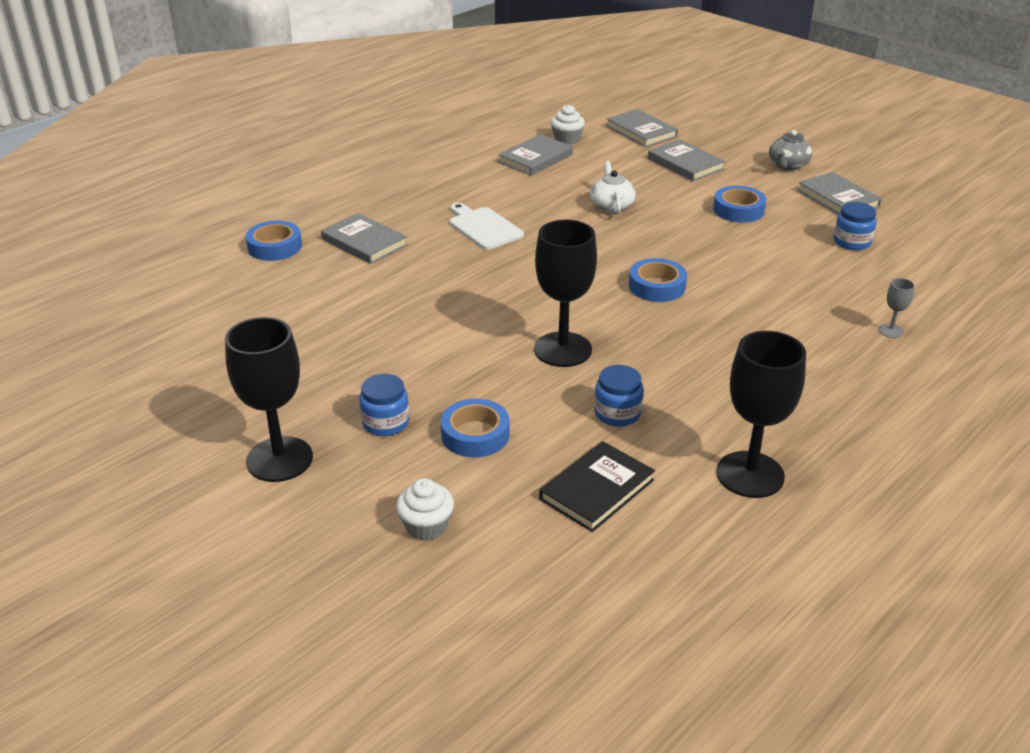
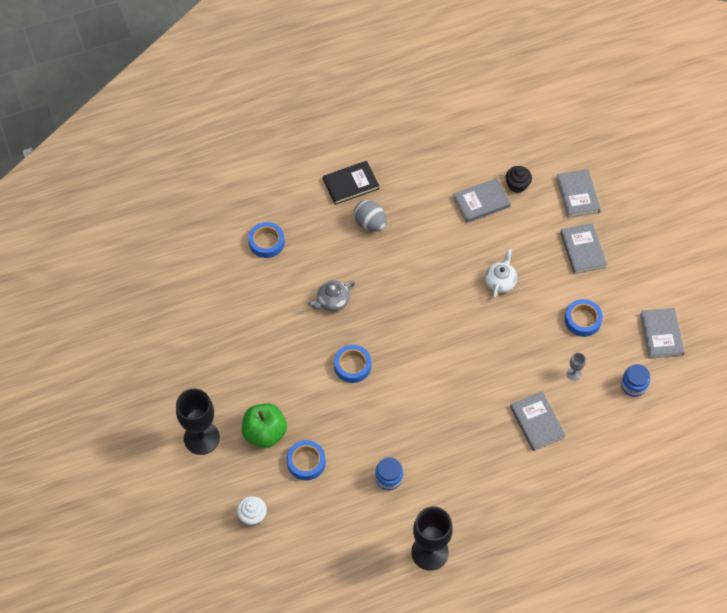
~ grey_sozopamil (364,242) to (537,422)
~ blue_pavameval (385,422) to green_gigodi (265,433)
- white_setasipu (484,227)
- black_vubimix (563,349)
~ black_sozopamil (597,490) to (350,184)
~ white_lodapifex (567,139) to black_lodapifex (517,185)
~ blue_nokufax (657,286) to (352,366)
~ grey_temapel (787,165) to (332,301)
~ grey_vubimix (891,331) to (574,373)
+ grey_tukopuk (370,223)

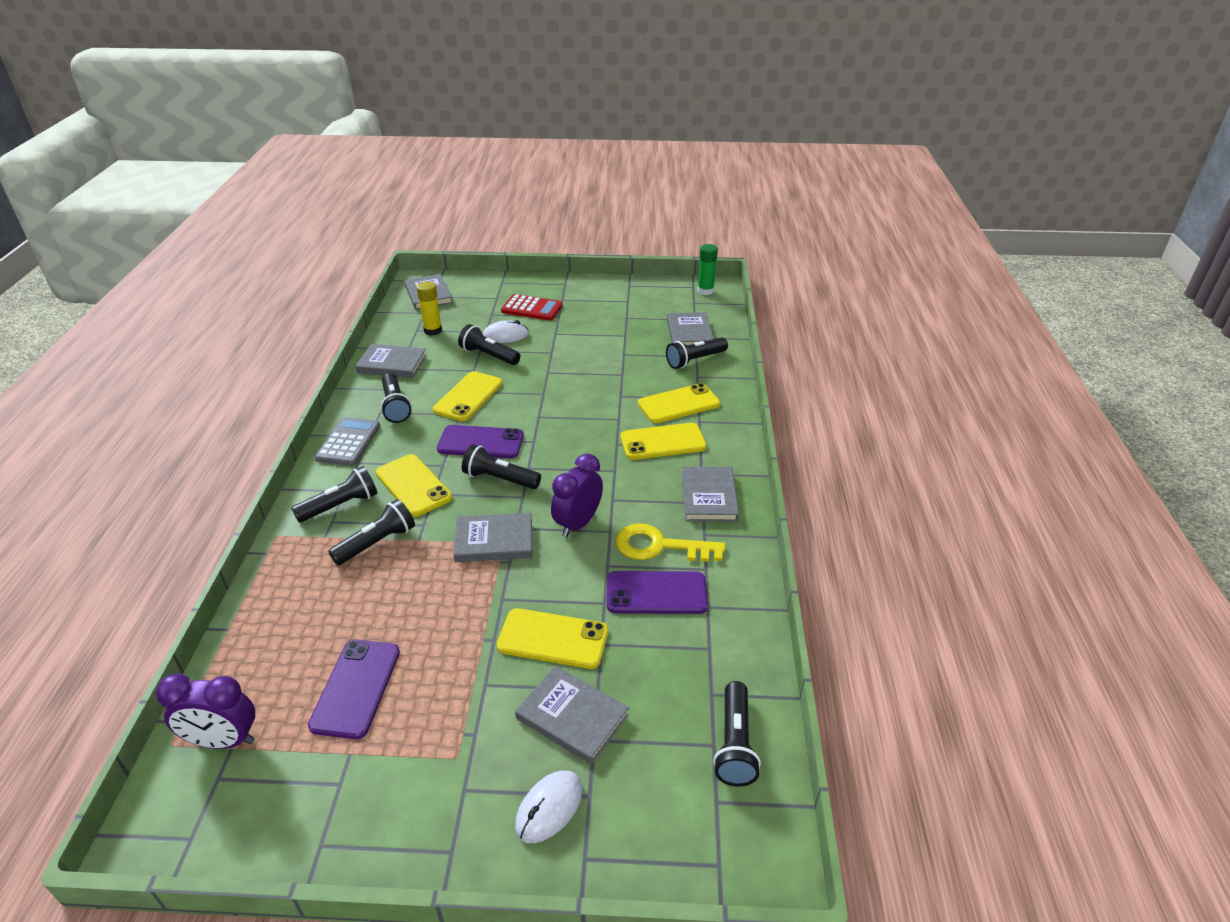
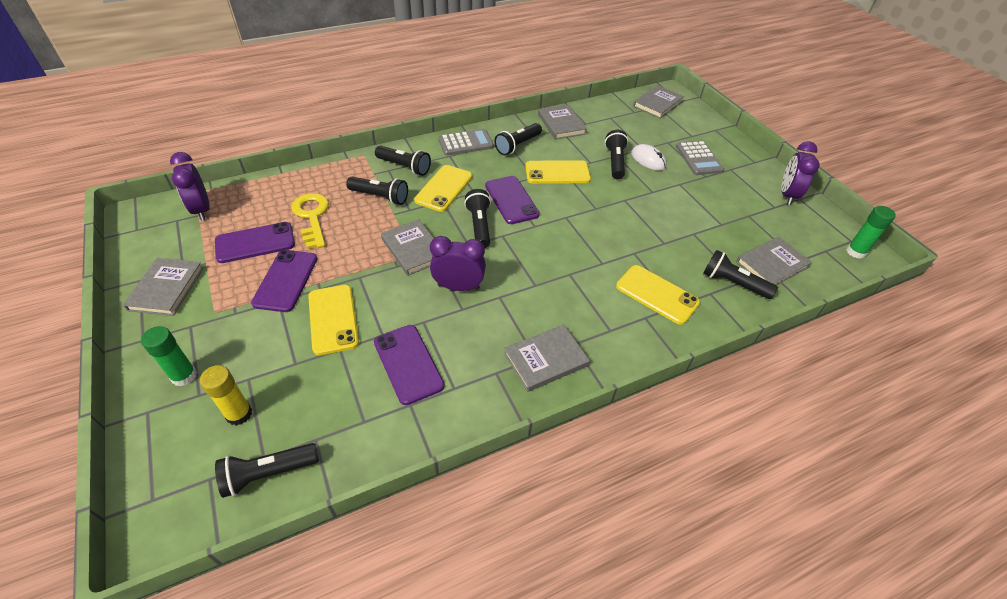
~ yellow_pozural (433,331) to (239,414)
~ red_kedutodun (532,308) to grey_kedutodun (698,158)
~ grey_sozopamil (572,717) to (166,289)
~ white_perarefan (549,808) to green_pozural (184,376)
~ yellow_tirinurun (660,546) to (312,216)
- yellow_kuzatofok (663,442)
+ purple_kuzatofok (286,280)
+ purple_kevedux (787,195)

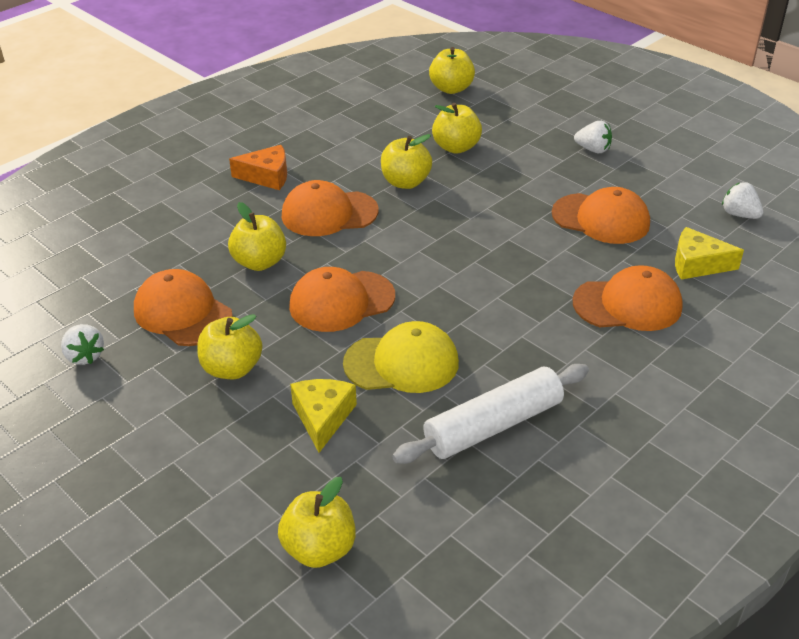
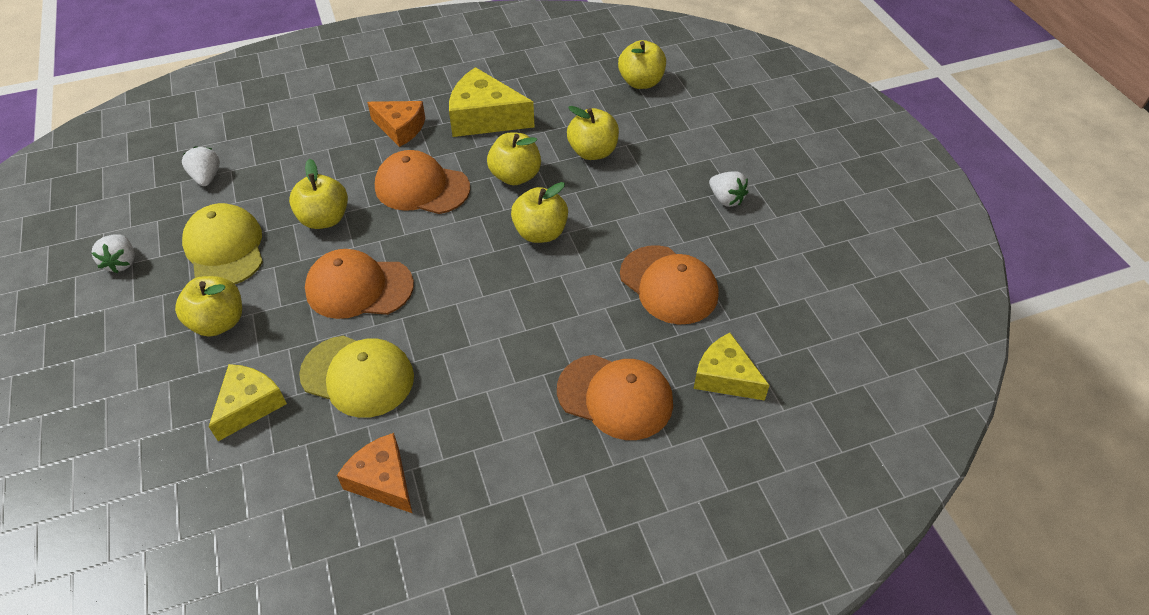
~ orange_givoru (182,313) to yellow_givoru (225,249)
~ yellow_gigodi (319,549) to (540,232)
~ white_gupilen (493,425) to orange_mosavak (382,480)
~ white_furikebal (739,214) to (206,177)
+ yellow_mosavak (485,117)

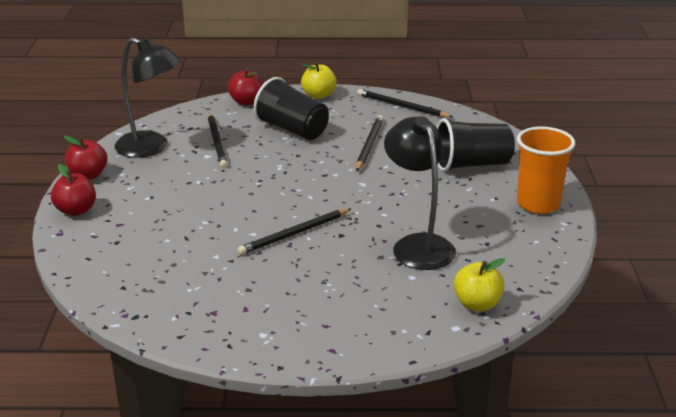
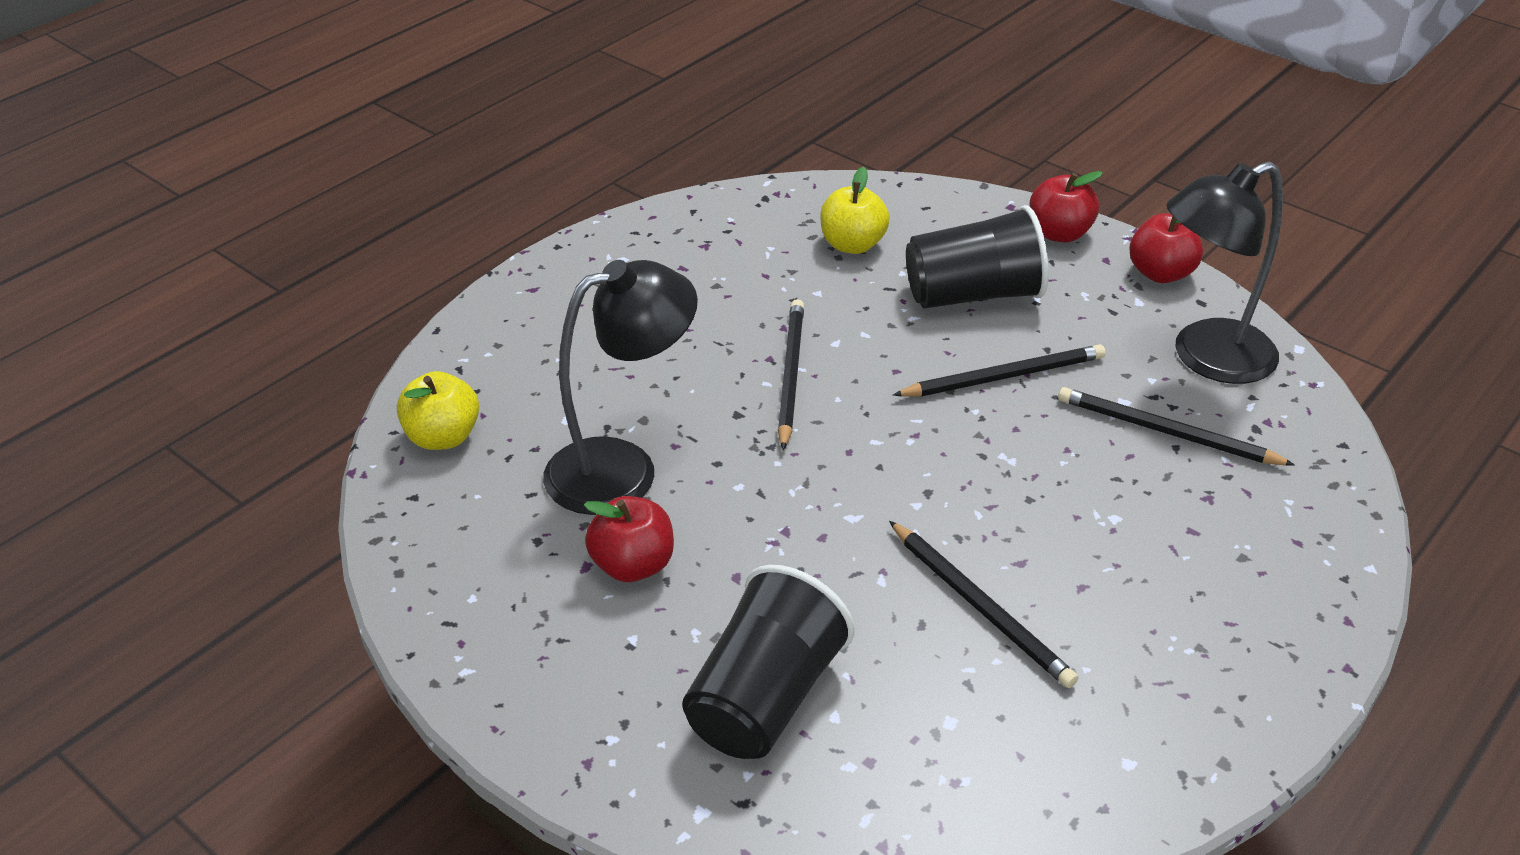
~ red_gigodi (246,102) to (633,565)
~ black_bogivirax (292,130) to (973,295)
~ yellow_gigodi (318,95) to (852,245)
~ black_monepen (402,106) to (1004,376)
~ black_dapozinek (418,245) = (623,469) 45 degrees counterclockwise
- orange_bogivirax (538,204)

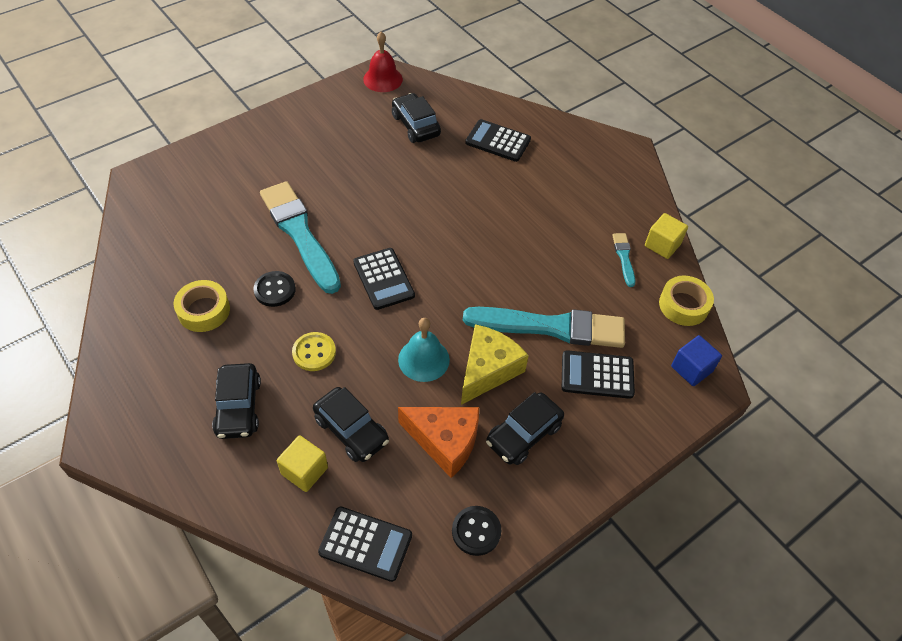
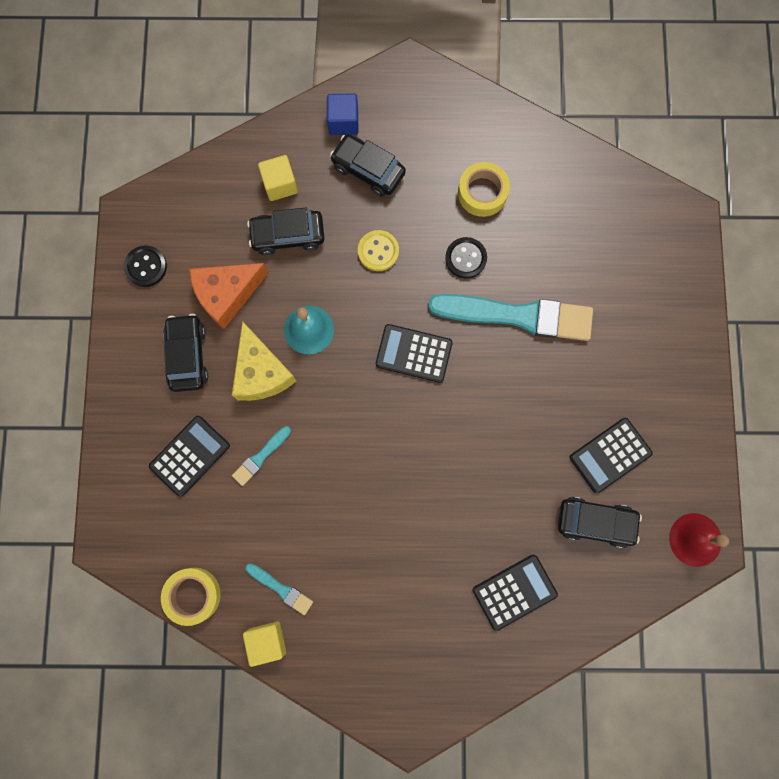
~ black_kedutodun (365,544) to (610,455)
~ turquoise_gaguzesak (551,327) = (260,457) x0.44
~ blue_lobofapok (691,369) to (343,122)

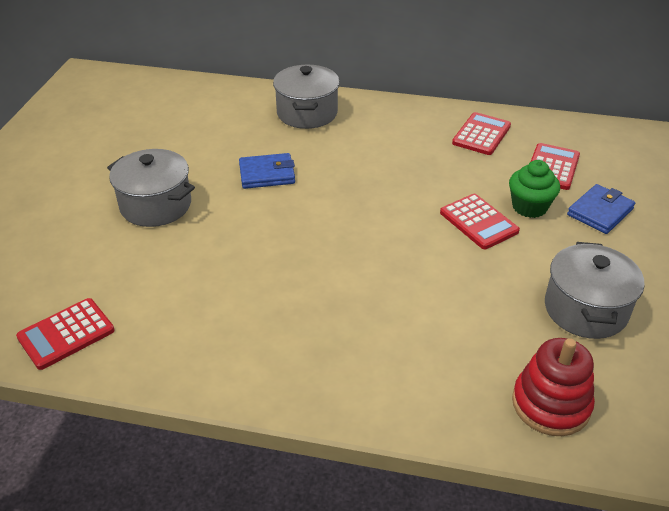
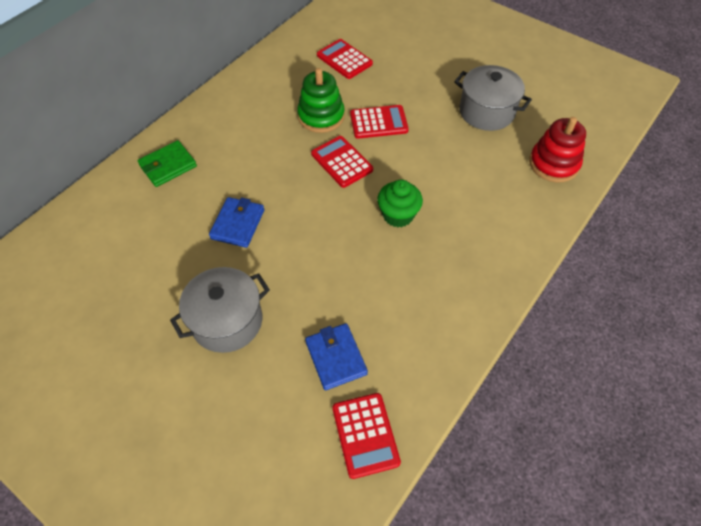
~ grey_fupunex (307,113) to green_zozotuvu (168,166)
~ red_kedutodun (481,134) to (341,162)
~ green_lodapifex (529,207) to (398,215)
~ blue_zozotuvu (600,212) to (336,358)
+ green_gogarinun (321,116)

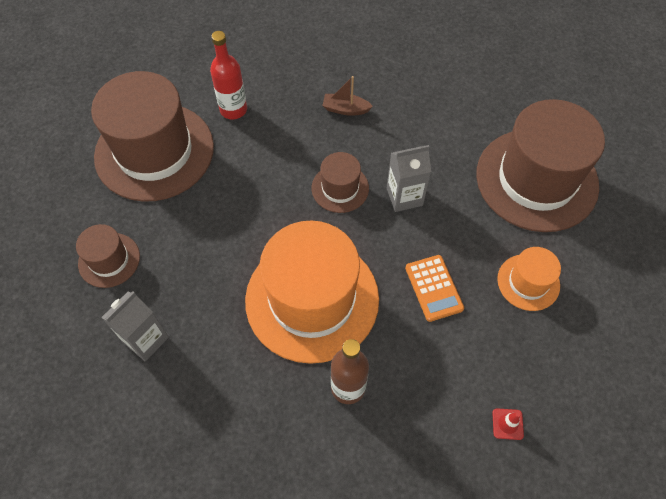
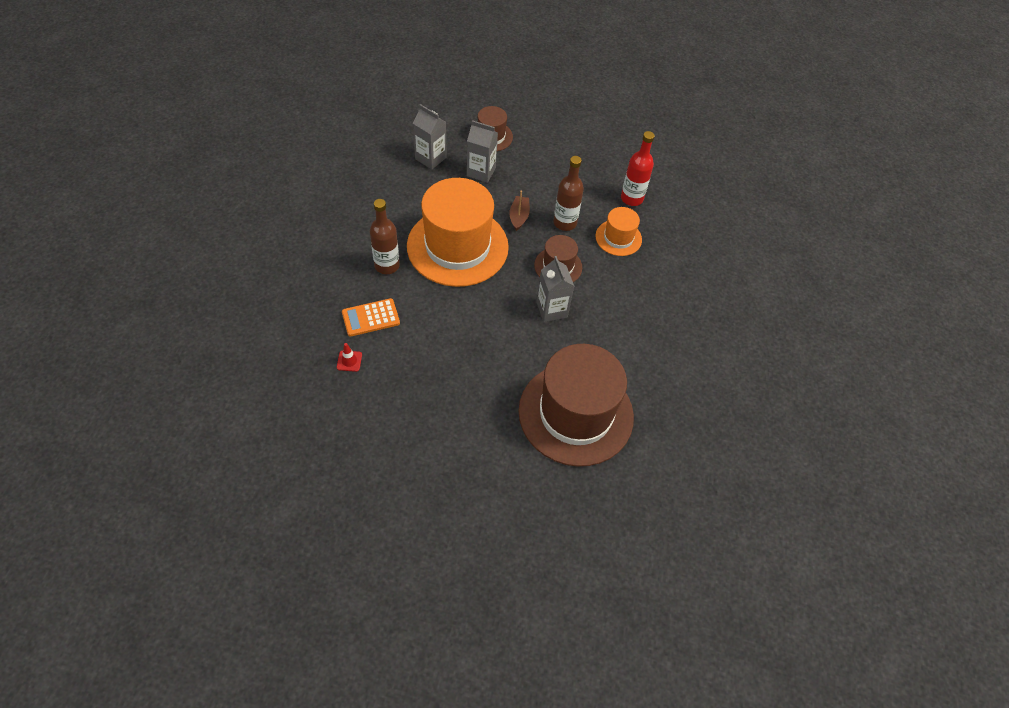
- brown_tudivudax (154,151)
~ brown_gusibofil (345,109) to (519,217)
~ orange_kedutodun (434,288) to (371,318)
~ orange_tudivudax (528,282) to (618,238)
+ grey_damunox (481,172)
+ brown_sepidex (565,223)

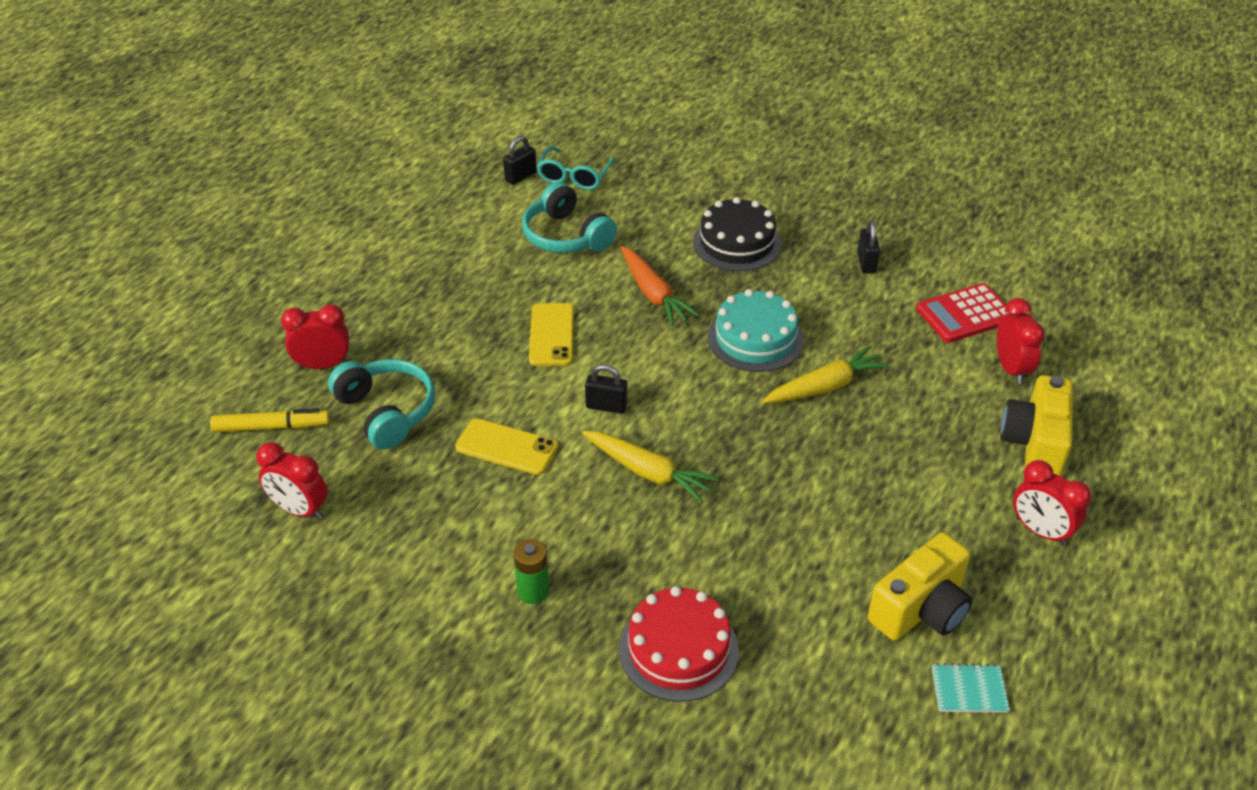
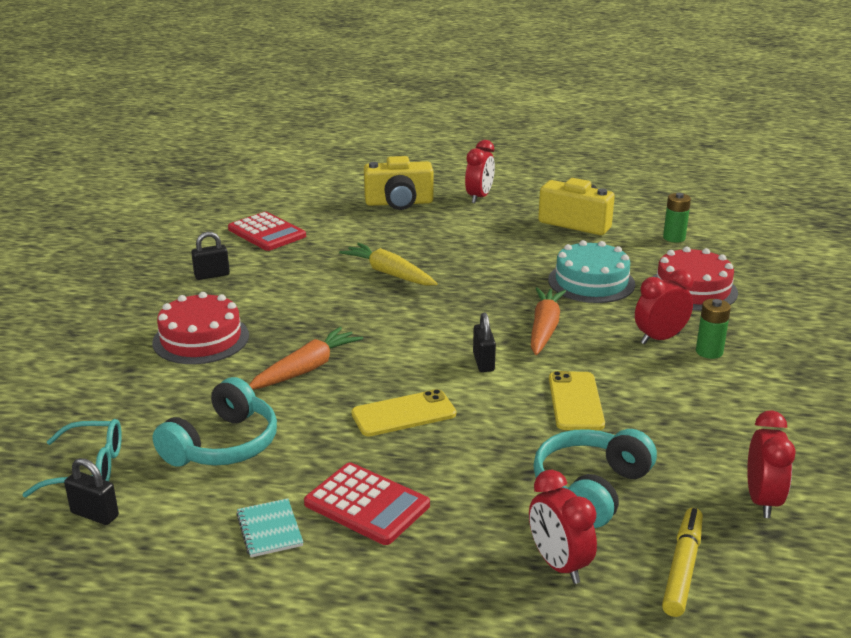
~ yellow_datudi (271,427) = (682,568) 45 degrees clockwise
~ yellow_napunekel (648,472) to orange_napunekel (544,328)
~ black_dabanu (737,243) to red_dabanu (201,339)
~ turquoise_dabanu (755,338) to (591,282)
~ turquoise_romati (969,690) to (269,530)
~ red_kevedux (1011,369) to (659,338)
+ red_kedutodun (367,504)
+ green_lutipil (674,238)

